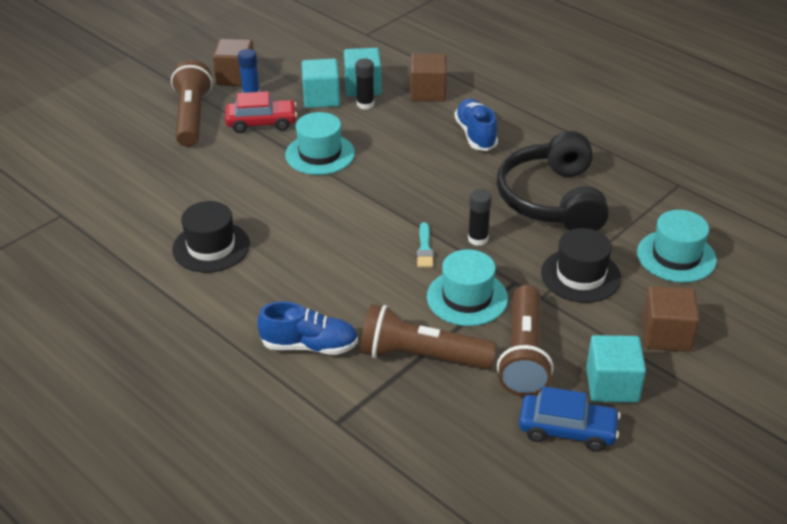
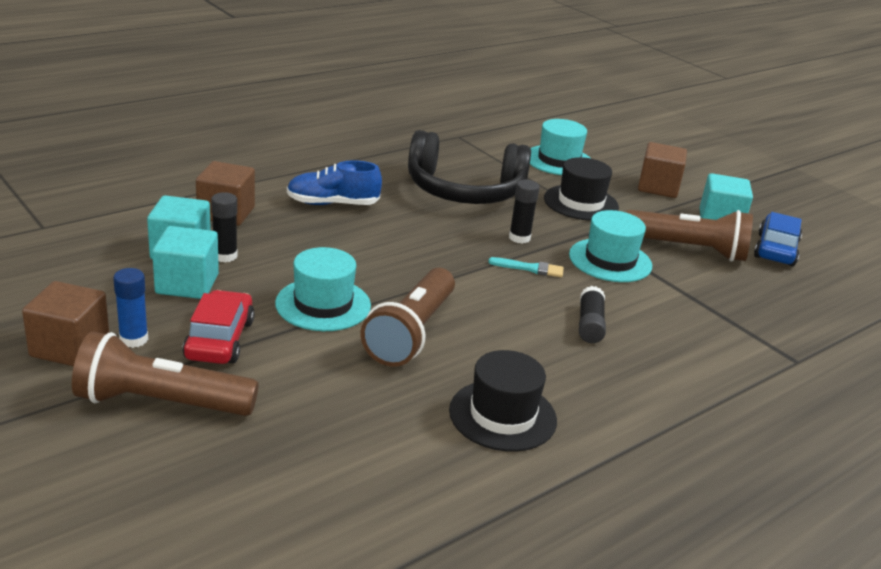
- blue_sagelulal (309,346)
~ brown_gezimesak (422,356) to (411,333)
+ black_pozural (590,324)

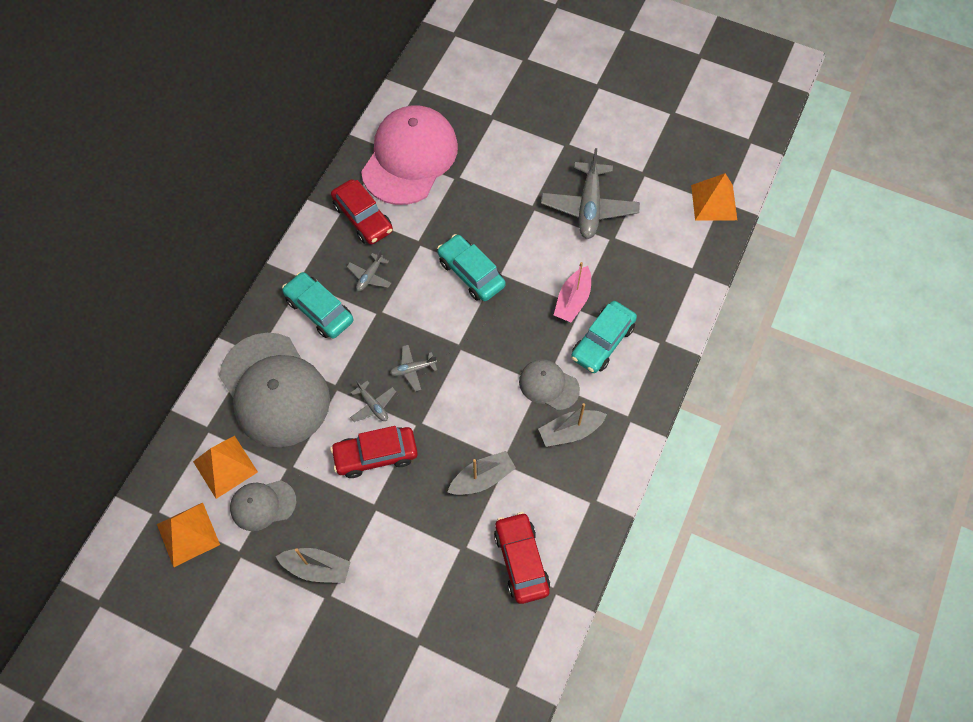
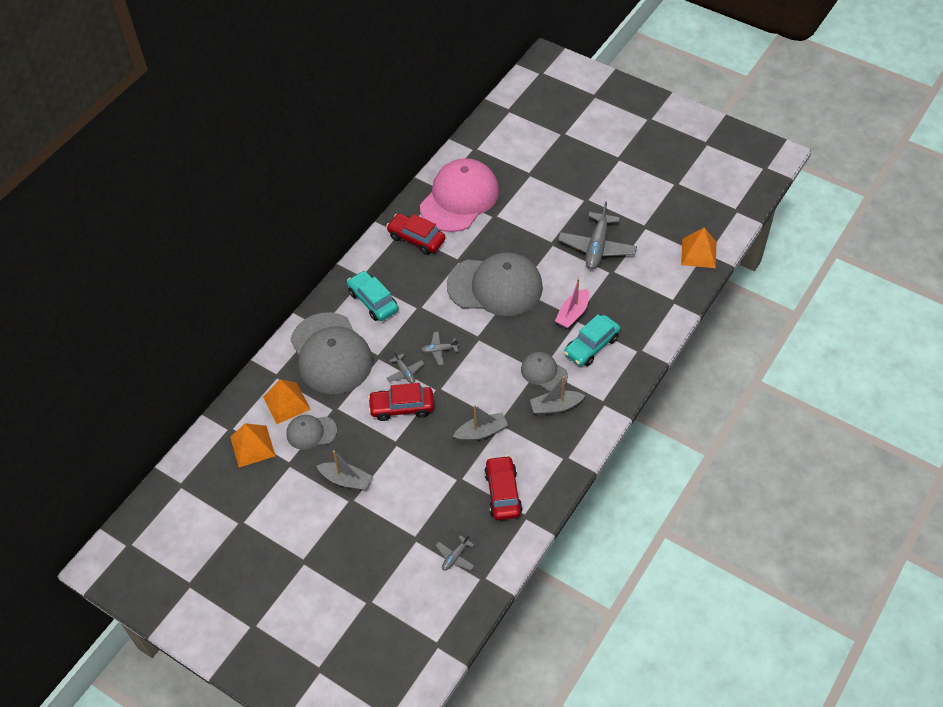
~ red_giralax (363,218) = (416,238) 150 degrees clockwise
~ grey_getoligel (369,276) to (455,557)
~ turquoise_giralax (471,273) to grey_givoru (495,286)

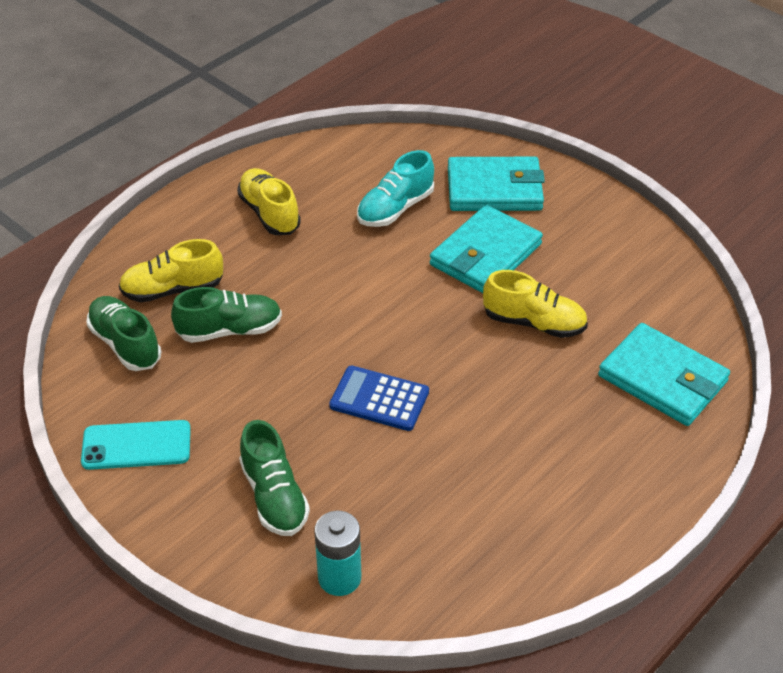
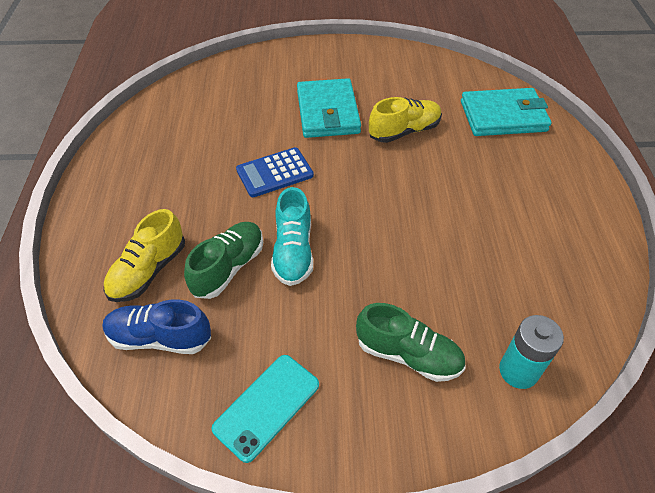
~ green_sagelulal (125,344) to blue_sagelulal (160,338)
- yellow_sagelulal (269,213)
~ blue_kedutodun (379,399) to (274,173)
~ turquoise_sagelulal (395,208) to (293,251)
- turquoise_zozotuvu (494,189)

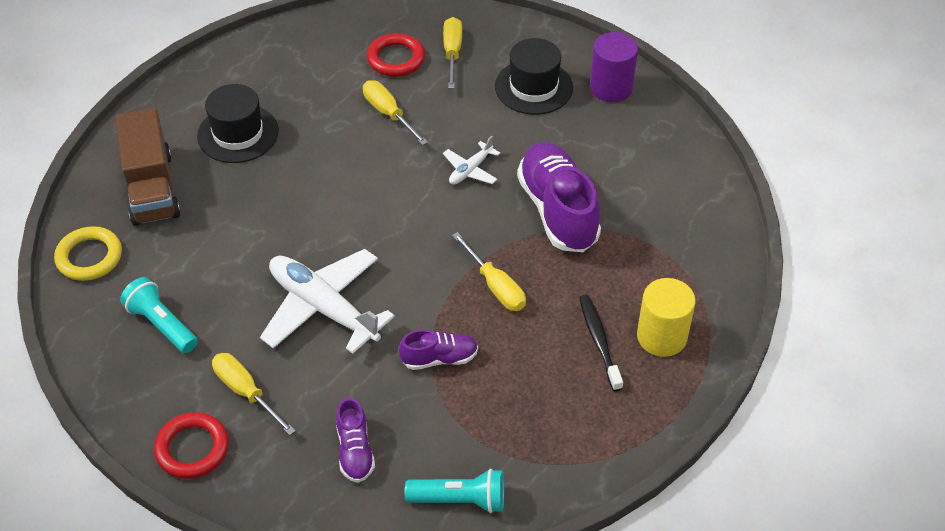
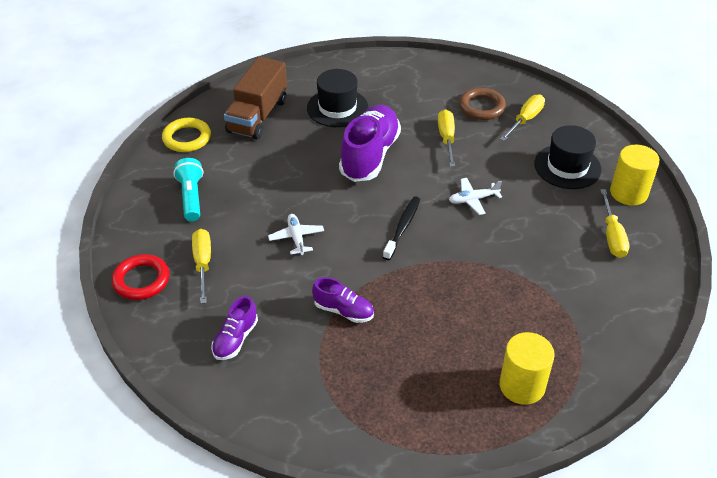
~ white_getoligel (323,308) = (296,238) x0.48
~ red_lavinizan (396,59) to brown_lavinizan (481,107)
- turquoise_gezimesak (460,500)
~ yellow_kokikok (495,286) to (612,236)
~ purple_sagelulal (558,210) to (370,155)
~ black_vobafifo (599,341) to (402,227)
~ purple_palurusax (611,87) to yellow_palurusax (628,193)

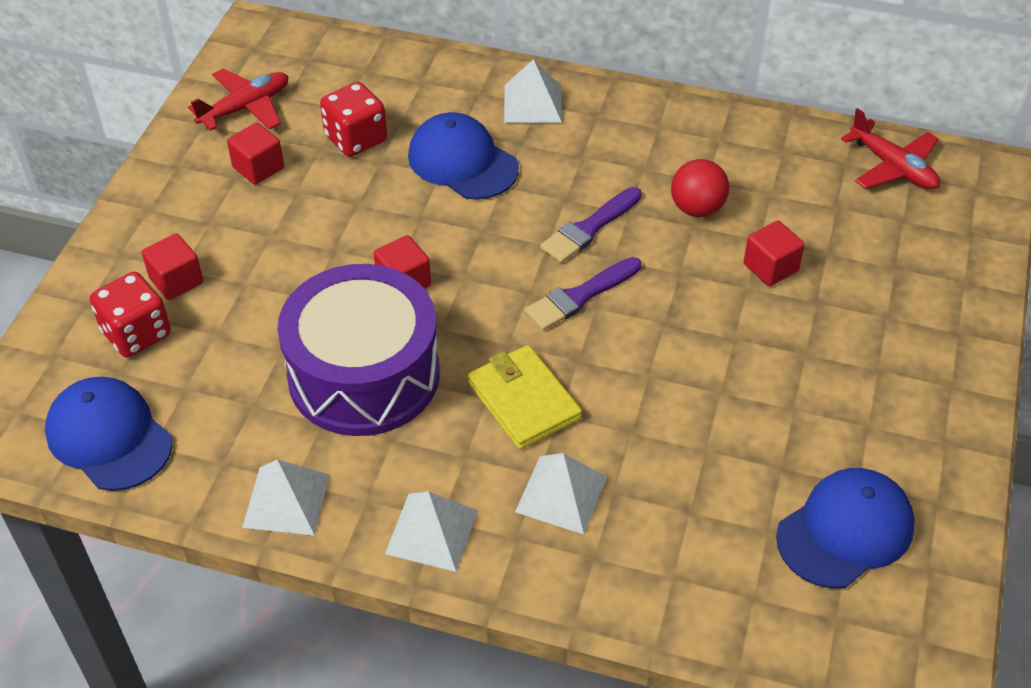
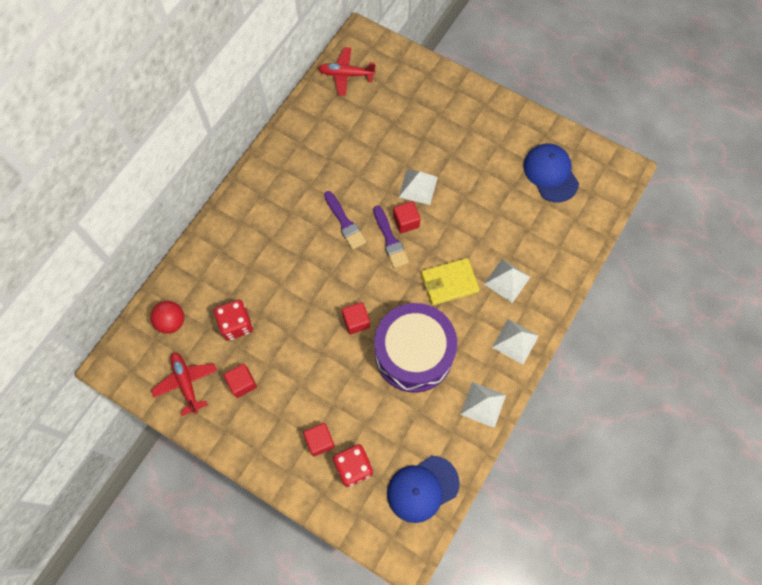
- blue_givoru (462,162)
~ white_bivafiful (532,103) to (418,187)
~ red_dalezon (697,208) to (171,322)
~ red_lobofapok (770,267) to (406,222)
~ red_getoligel (893,167) = (346,75) 150 degrees counterclockwise

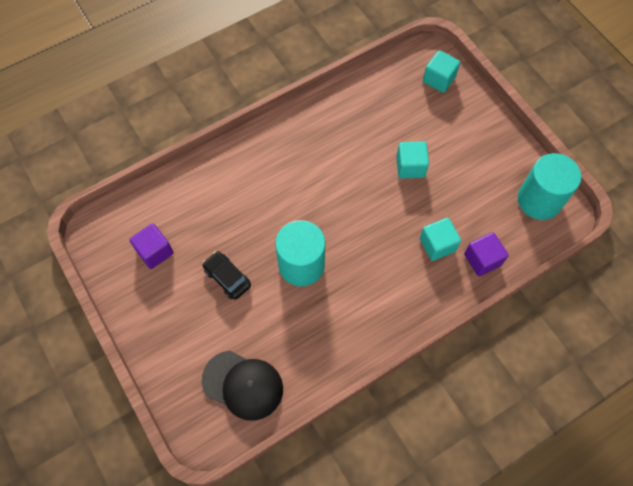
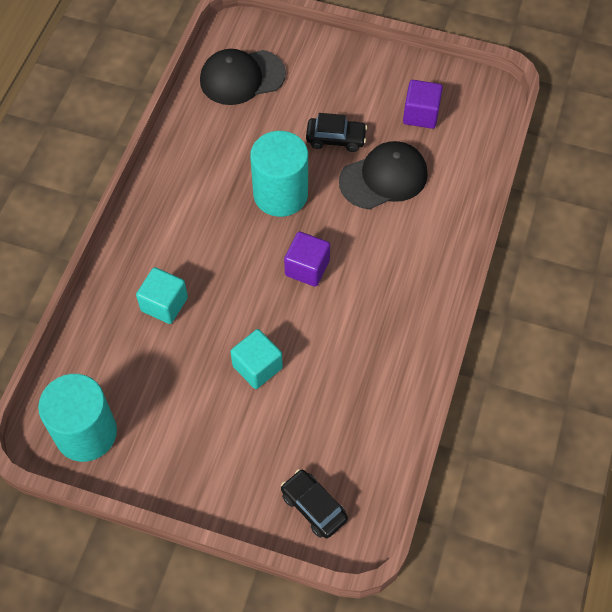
~ turquoise_lobofapok (439,79) to black_giralax (313,507)
~ purple_lobofapok (482,260) to (307,268)
+ black_givoru (384,178)

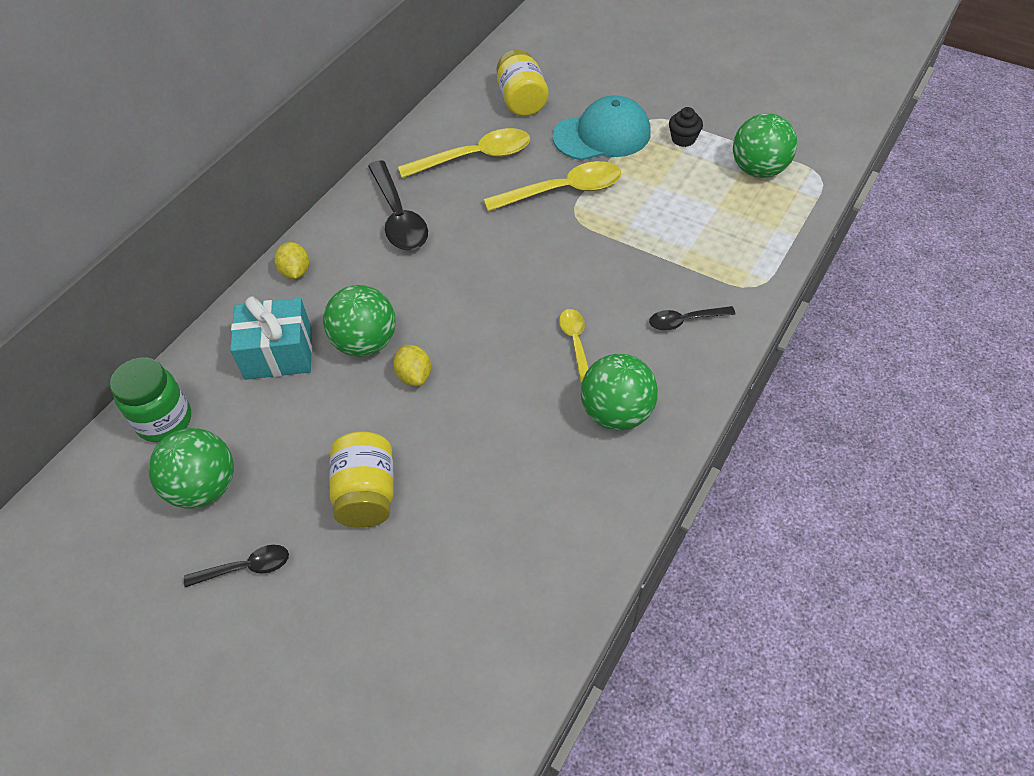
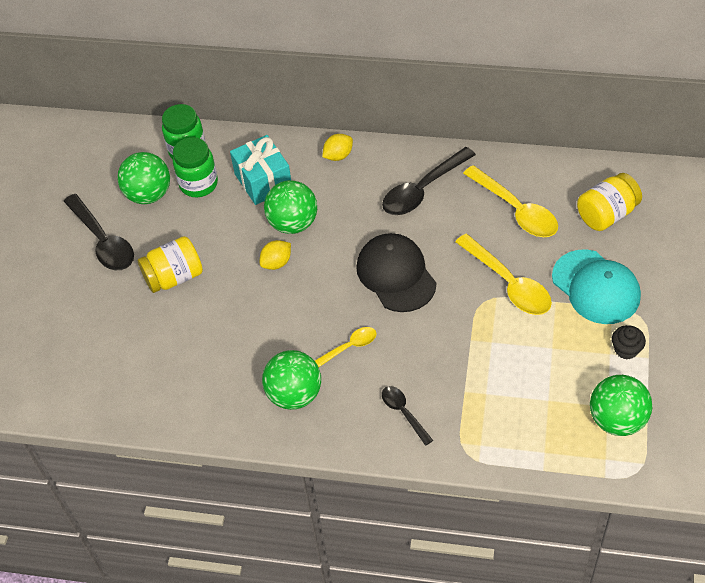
~ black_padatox (246,567) = (103,241) x1.80
+ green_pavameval (198,184)
+ black_givoru (396,275)

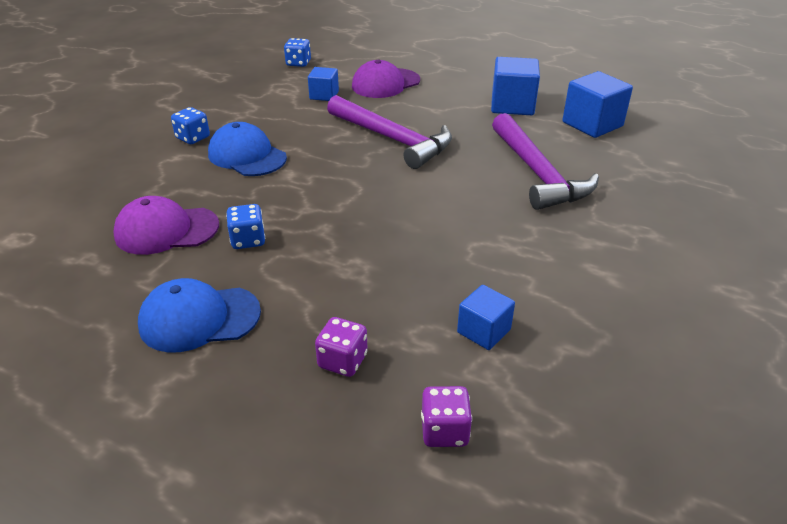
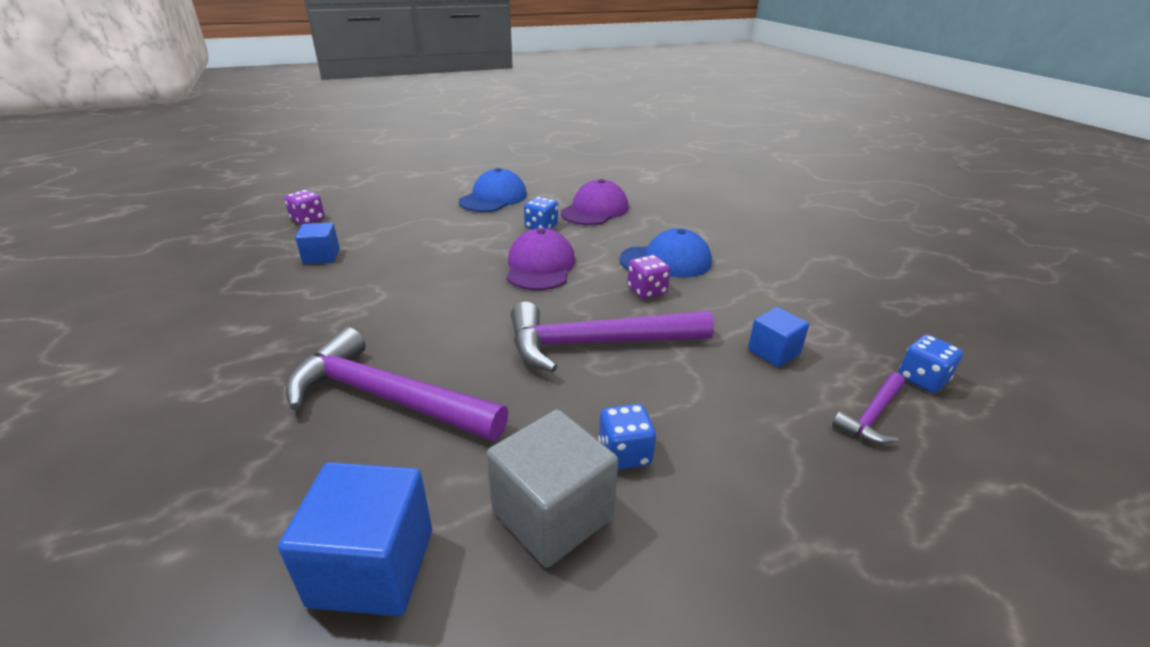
~ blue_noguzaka (193,138) to (624,453)
~ purple_noguzaka (342,361) to (647,291)
~ purple_givoru (385,83) to (540,266)
~ blue_lobofapok (512,105) to grey_lobofapok (552,514)
+ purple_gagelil (872,416)

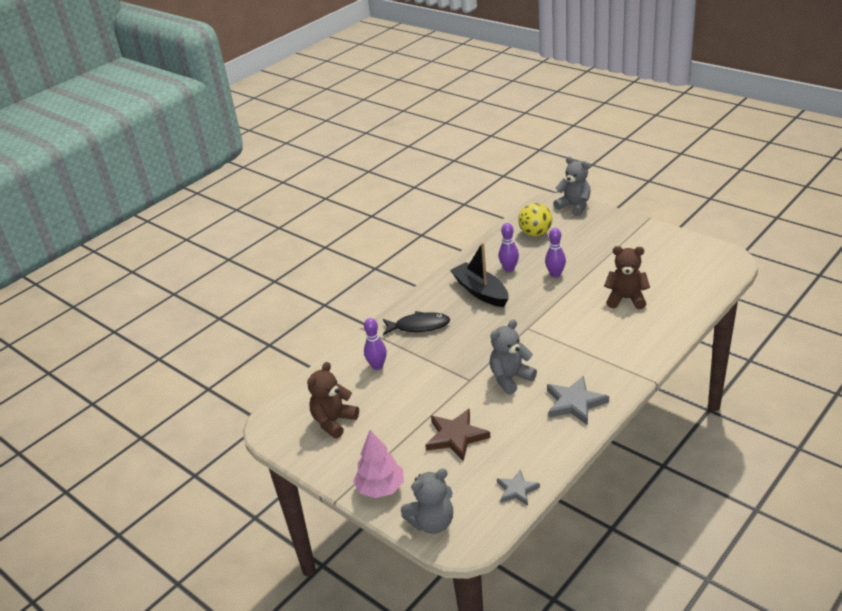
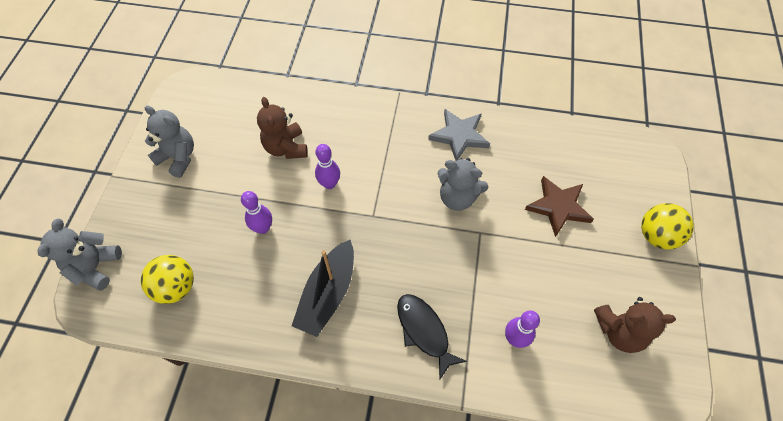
~ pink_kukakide (380,488) to yellow_dalezon (656,236)
~ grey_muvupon (432,522) to (178,157)
- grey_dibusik (517,490)
~ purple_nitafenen (509,269) to (329,184)

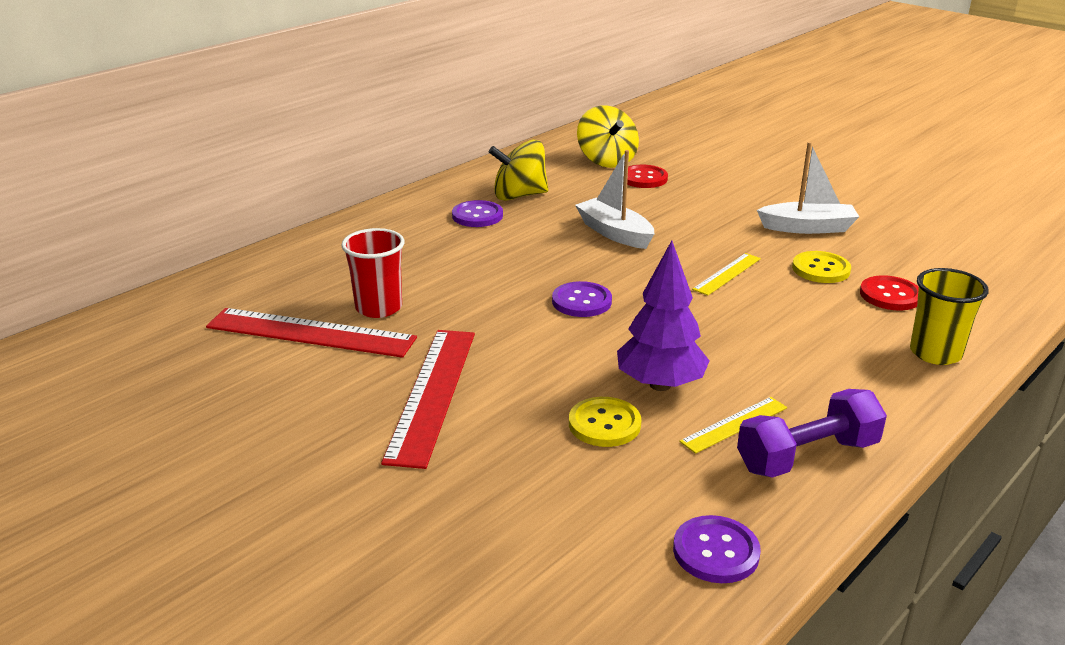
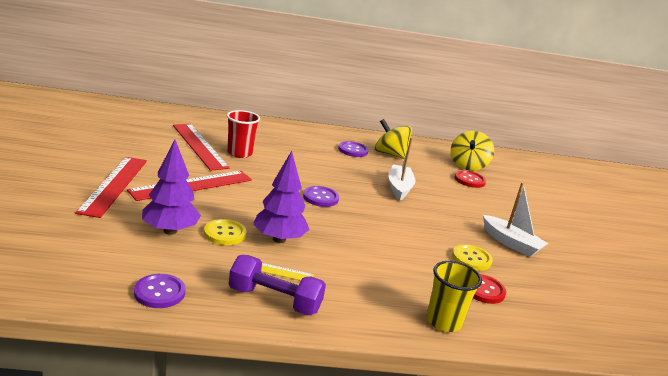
- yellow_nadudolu (727,274)
+ red_nadudolu (114,185)
+ purple_kukakide (170,231)

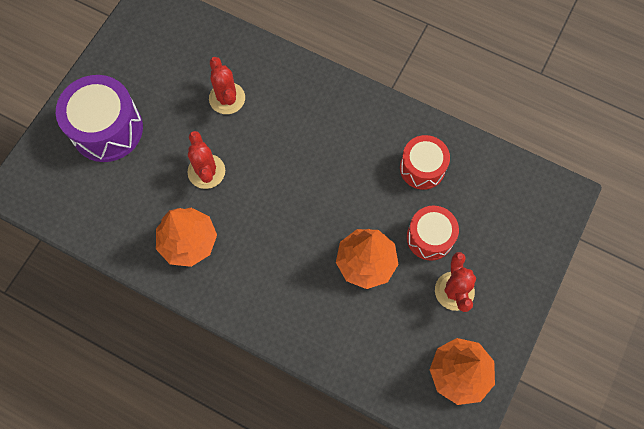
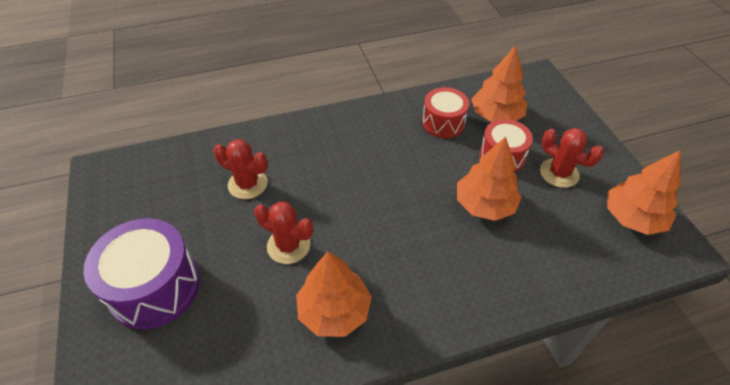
+ orange_kukakide (496,115)

